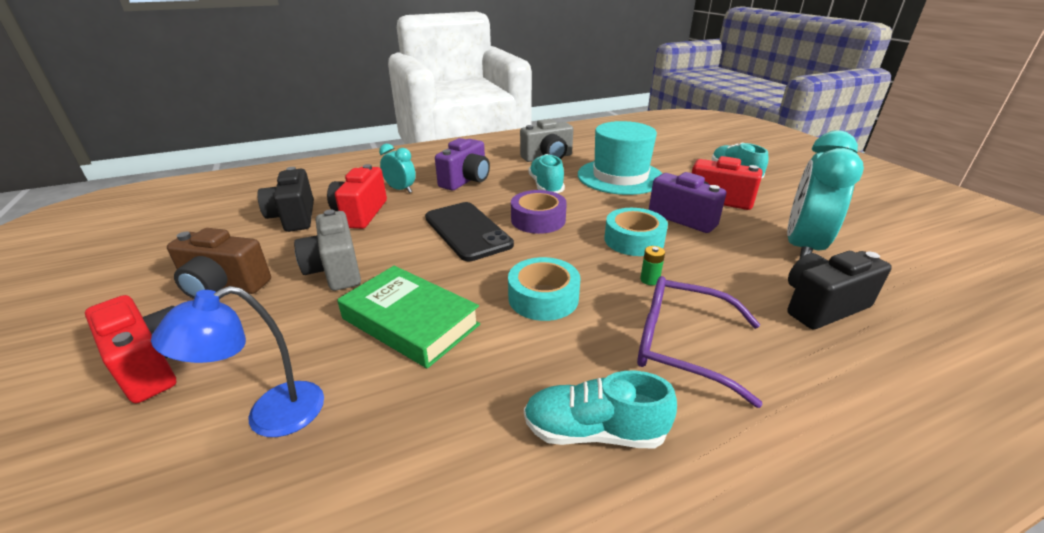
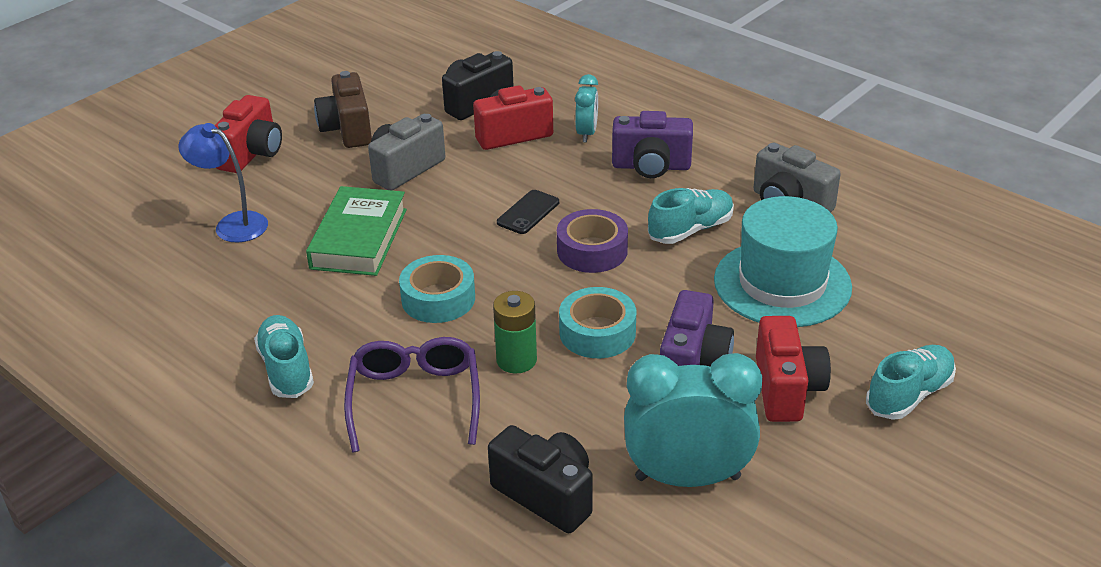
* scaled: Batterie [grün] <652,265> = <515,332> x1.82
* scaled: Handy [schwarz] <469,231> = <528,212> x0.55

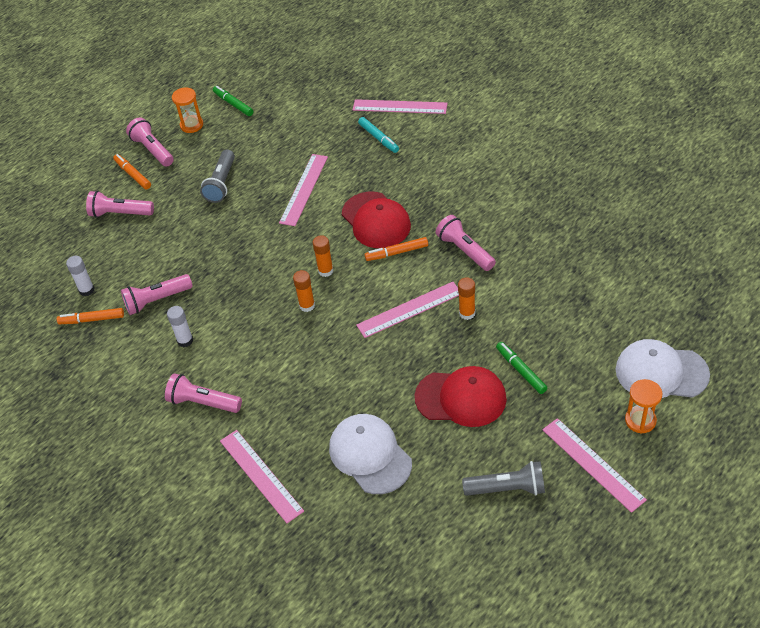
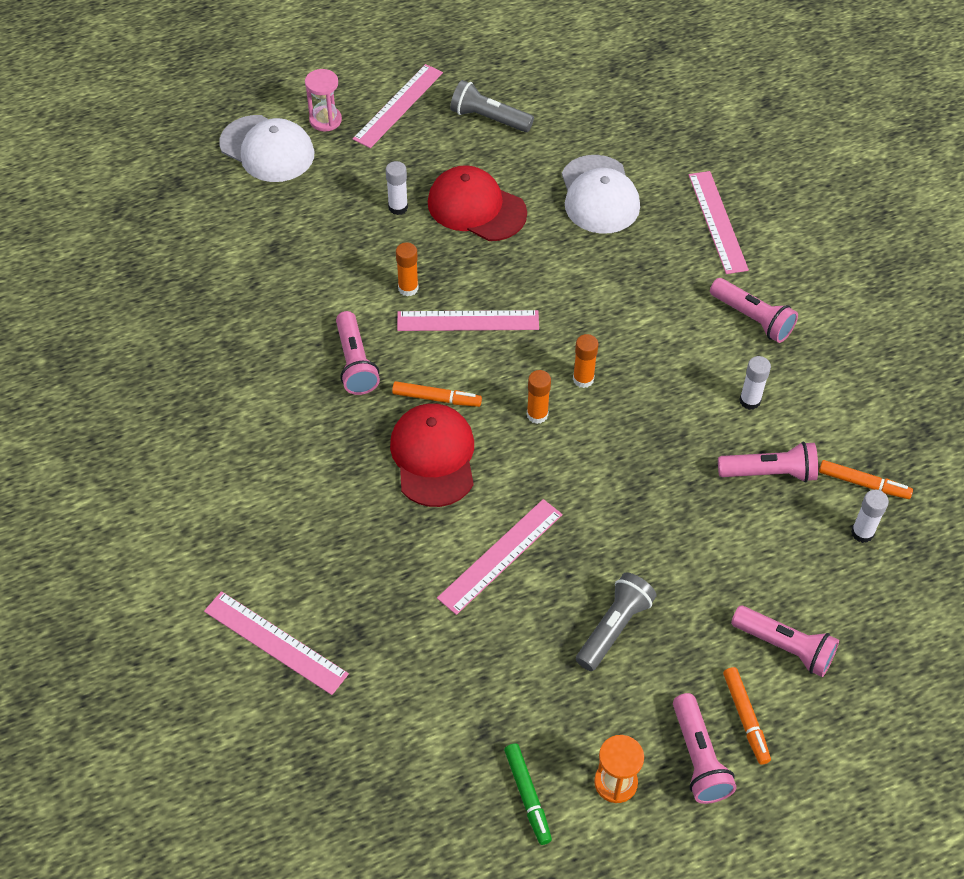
* repainted: Sanduhr [orange] <643,406> to Sanduhr [rosa] <323,100>
* rotated: Lineal [rosa] <594,465> = <398,106> 45 degrees clockwise
* swapped: Filzstift [grün] <521,368> to Klebestift [weiß] <397,188>
* gone: Filzstift [türkis] <378,135>

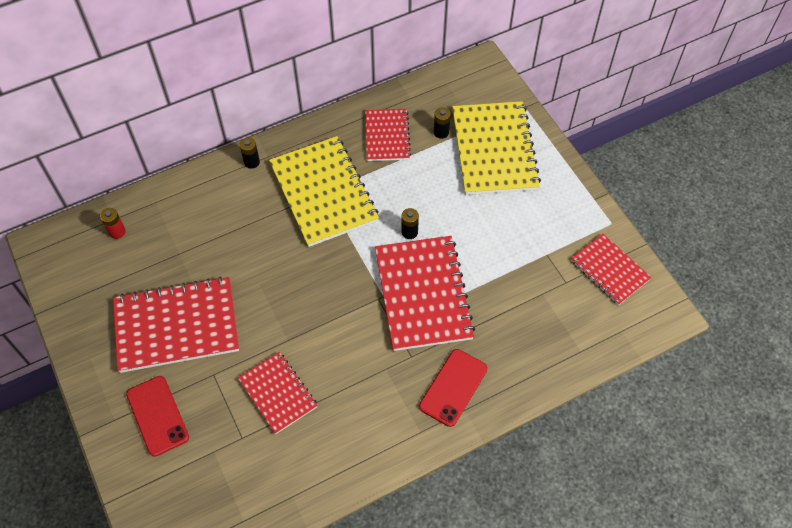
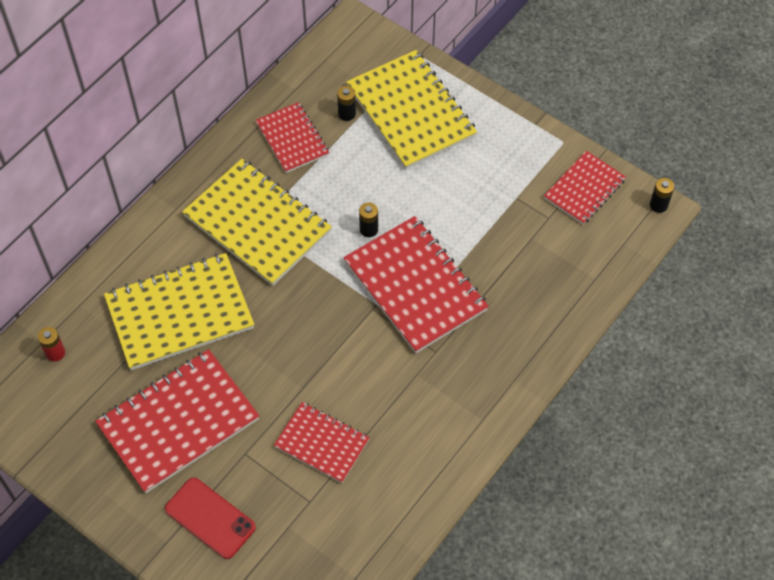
* new: Notizbuch [gelb] <179,311>
* rotated: Notizbuch [rot] <611,269> = <585,188> 75 degrees counterclockwise
* shifted: Batterie [schwarz] <250,153> to <662,195>
* gone: Handy [rot] <453,388>

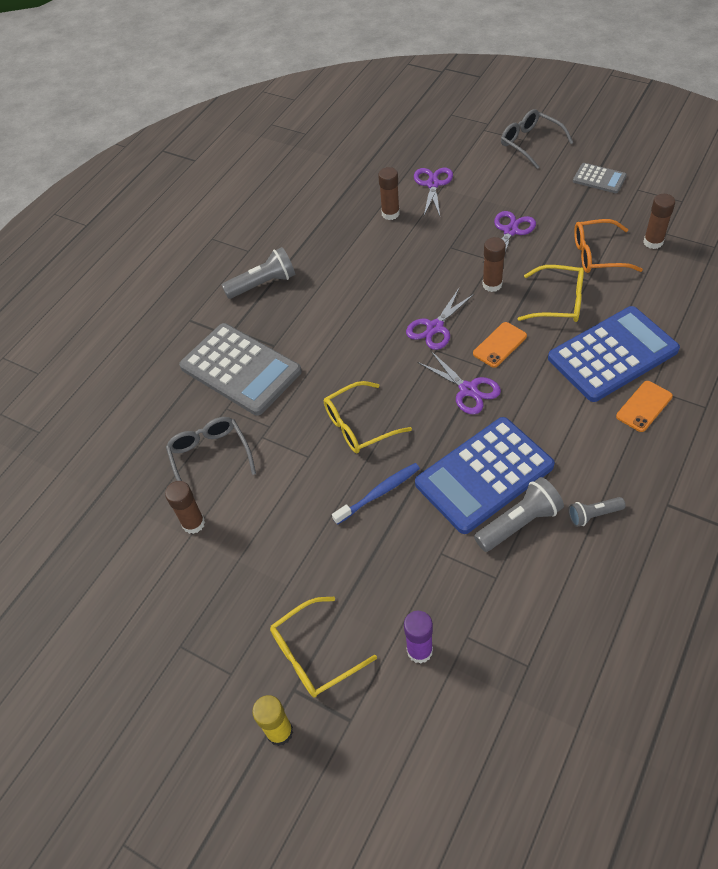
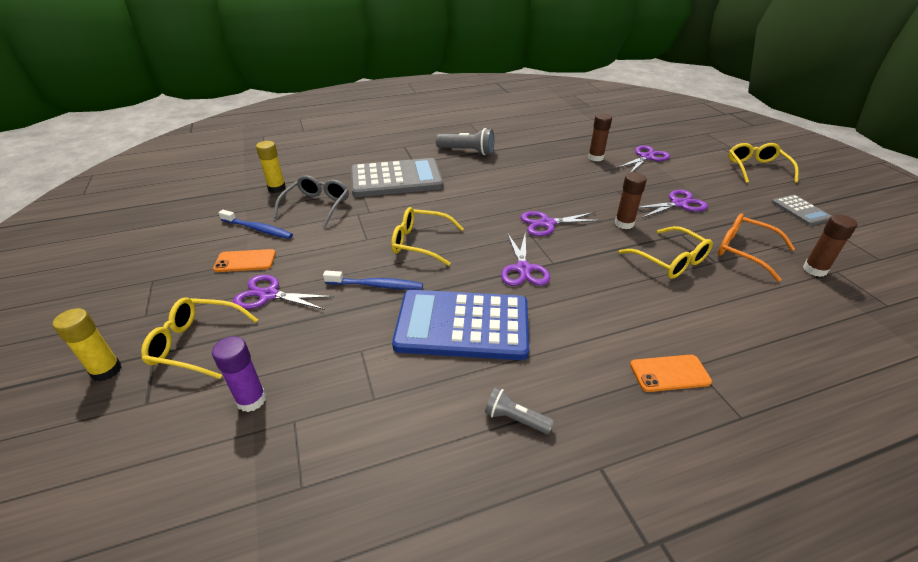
* shifted: Handy [orange] <500,345> to <244,260>
* swapped: Klebestift [braun] <185,507> to Zahnbürste [blau] <255,224>
* new: Schere [lila] <283,292>
* new: Klebestift [gelb] <271,167>
* rotated: Taschenrechner [grau] <240,369> = <397,177> 90 degrees counterclockwise
* repainted: Brille [grau] <537,139> to Brille [gelb] <763,163>
* gone: Taschenlampe [grau] <519,514>
* gone: Taschenrechner [blau] <614,354>

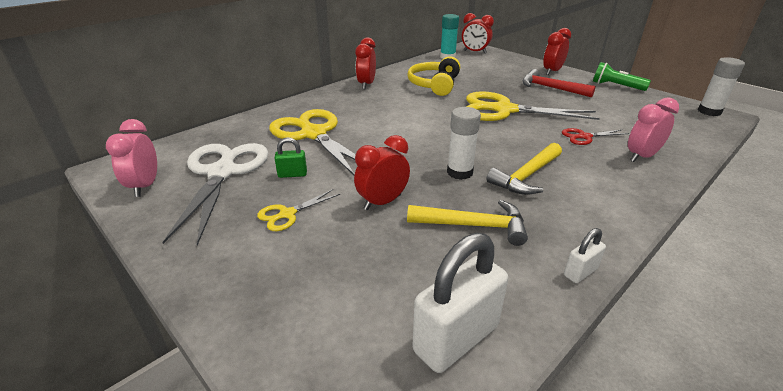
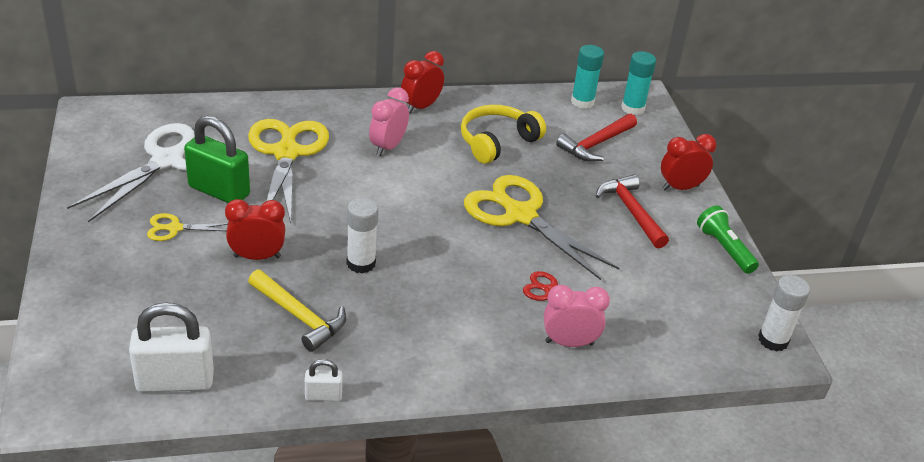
* scaled: Vorhängeschloss [grün] <291,157> = <217,159> x2.05
* shifted: Wecker [rosa] <131,158> to <389,121>
* new: Hammer [rot] <596,138>
* swapped: Wecker [rot] <478,33> to Klebestift [türkis] <638,83>
* gone: Hammer [gelb] <524,169>

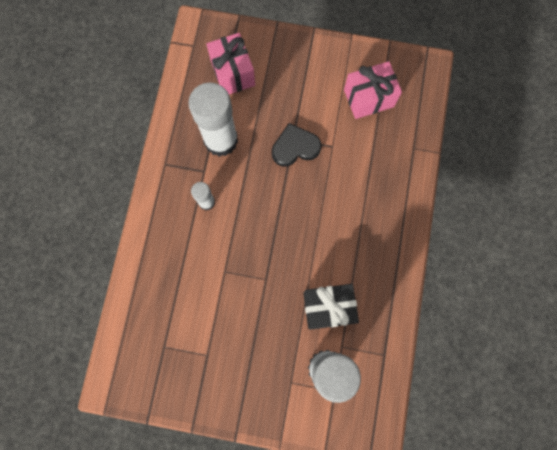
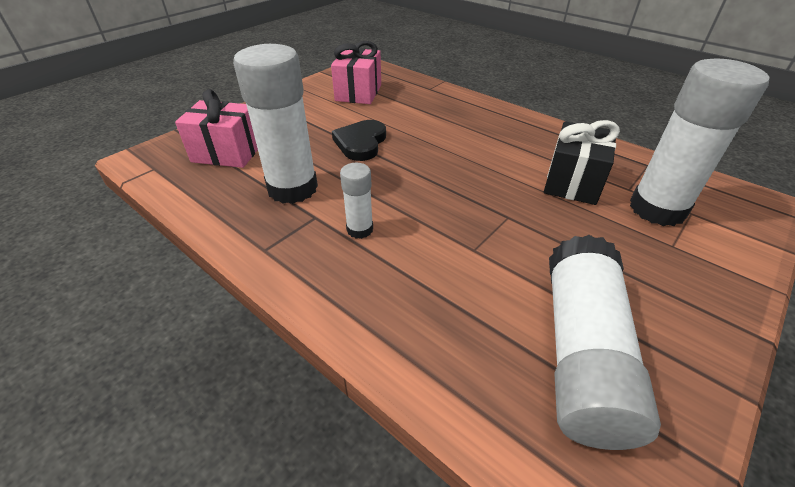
* new: Klebestift [weiß] <605,342>

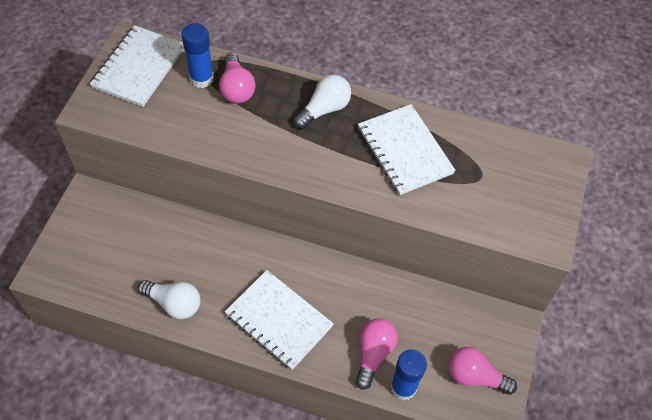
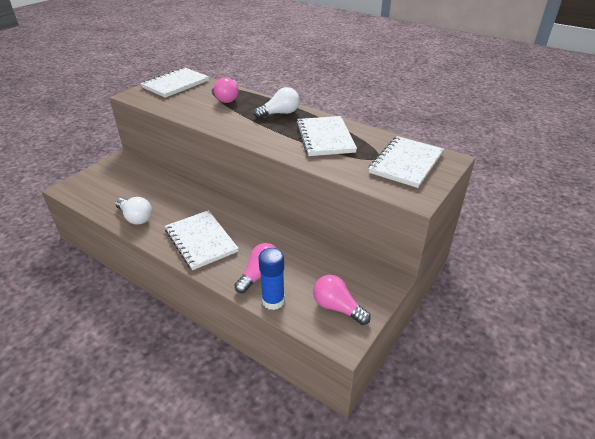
* new: Notizbuch [weiß] <406,162>
* gone: Klebestift [blau] <198,55>

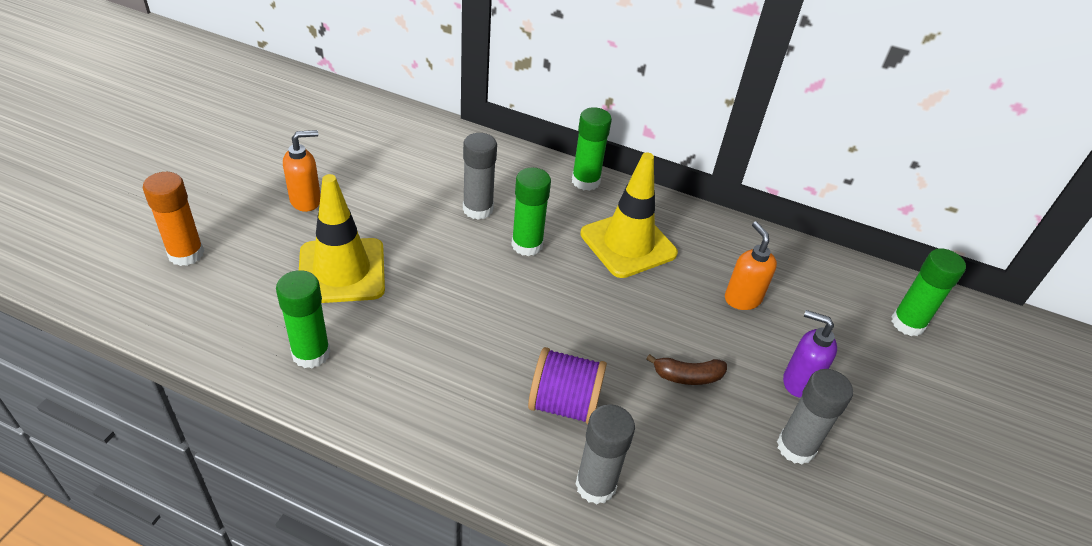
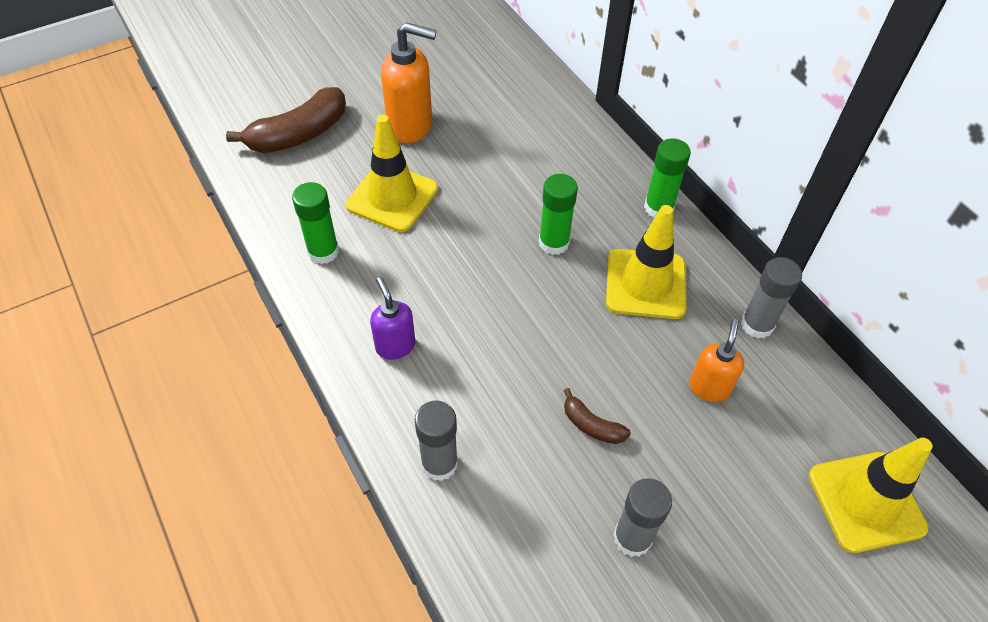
* swapped: Klebestift [orange] <173,219> to Banane [braun] <286,120>
* shifted: Seifenspender [lila] <810,354> to <392,318>
* scaled: Seifenspender [orange] <302,171> = <409,82> x1.64
* shifted: Klebestift [grau] <480,176> to <771,297>
* swapped: Klebestift [grün] <928,292> to Leitkegel [gelb] <871,495>
* gone: Garnrolle [lila] <567,385>

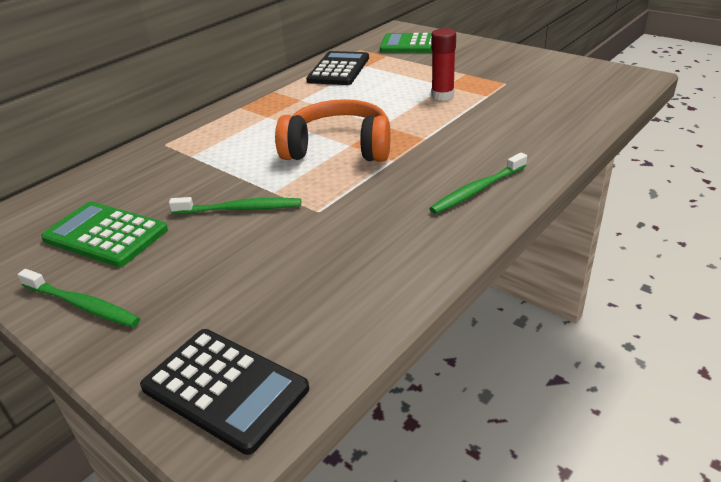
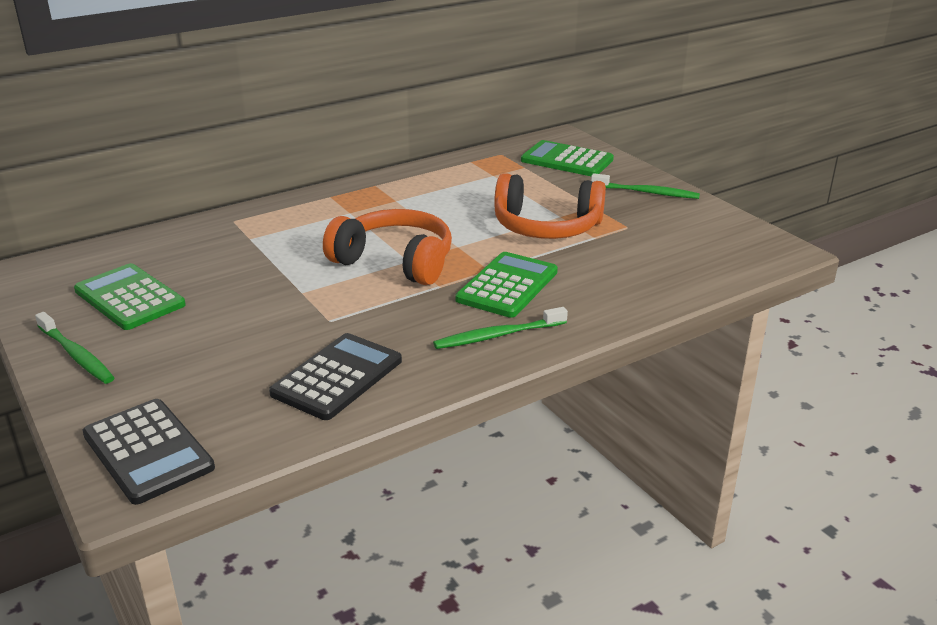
* shifted: Taschenrechner [schwarz] <337,68> to <335,376>
* new: Taschenrechner [grün] <506,285>
* swapped: Klebestift [rot] <443,64> to Kopfhörer [orange] <550,206>
* shifted: Zahnbürste [grün] <235,205> to <645,186>

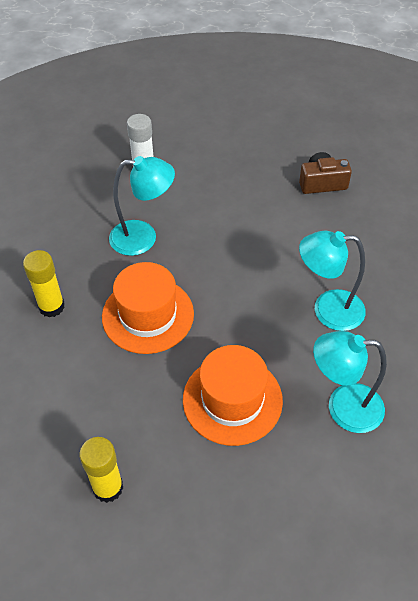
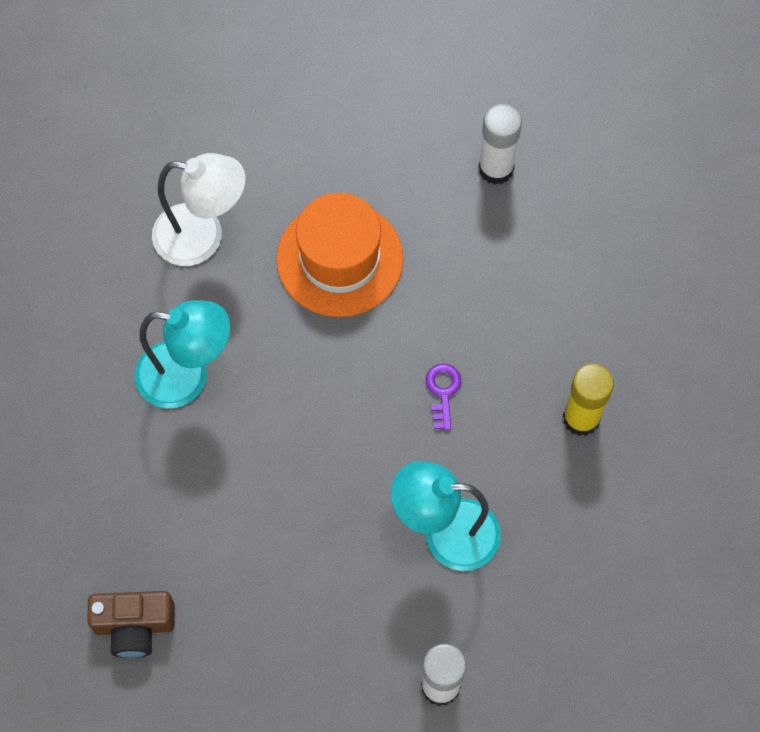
* repainted: Lampe [türkis] <350,382> to Lampe [weiß] <199,209>
* swapped: Hut [orange] <148,308> to Schlüssel [lila] <443,396>
* repainted: Klebestift [gelb] <101,470> to Klebestift [weiß] <500,144>

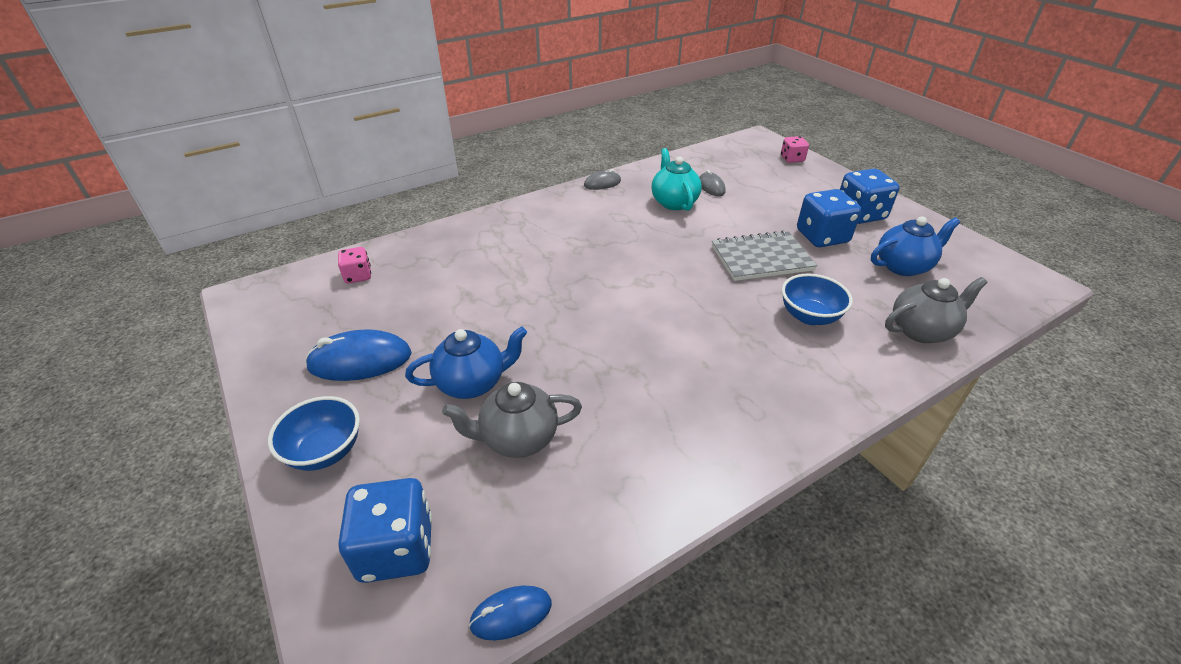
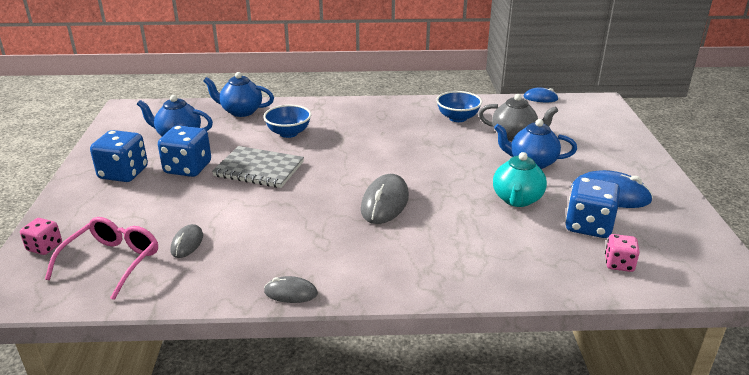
* new: Brille [rosa] <101,258>
* repainted: Teekanne [grau] <936,310> to Teekanne [blau] <238,94>
* new: Computermaus [grau] <385,199>
* shifted: Schüssel [blau] <314,433> to <459,106>
* shifted: Teekanne [türkis] <677,179> to <520,179>
* shifted: Spielwürfel [blau] <385,530> to <592,207>

